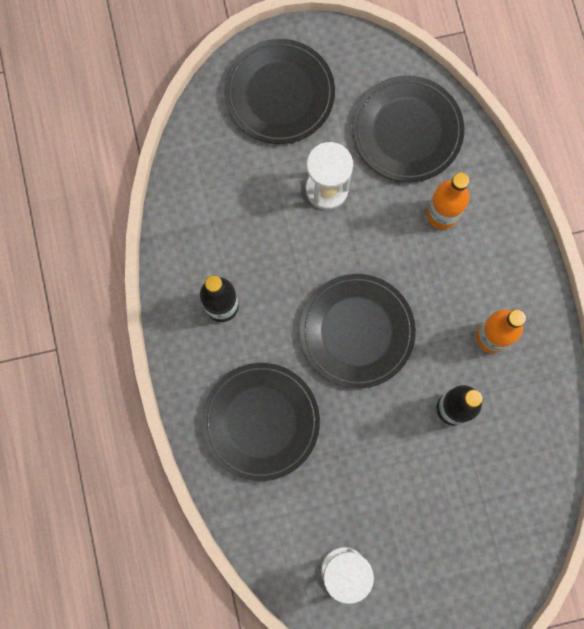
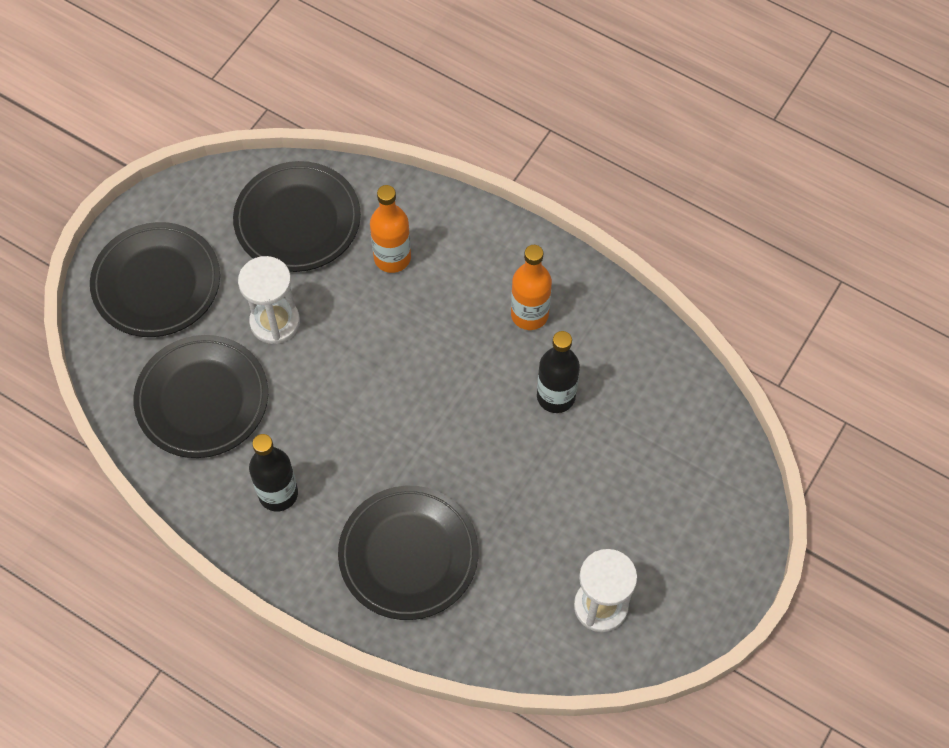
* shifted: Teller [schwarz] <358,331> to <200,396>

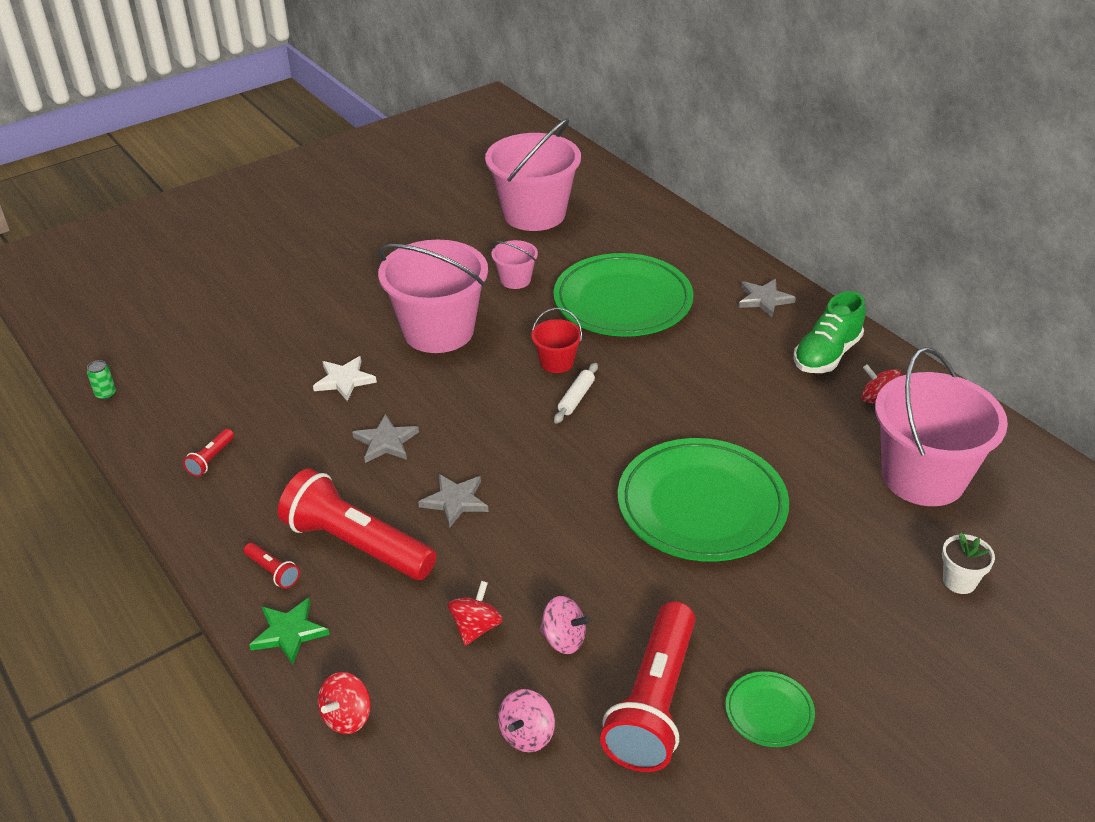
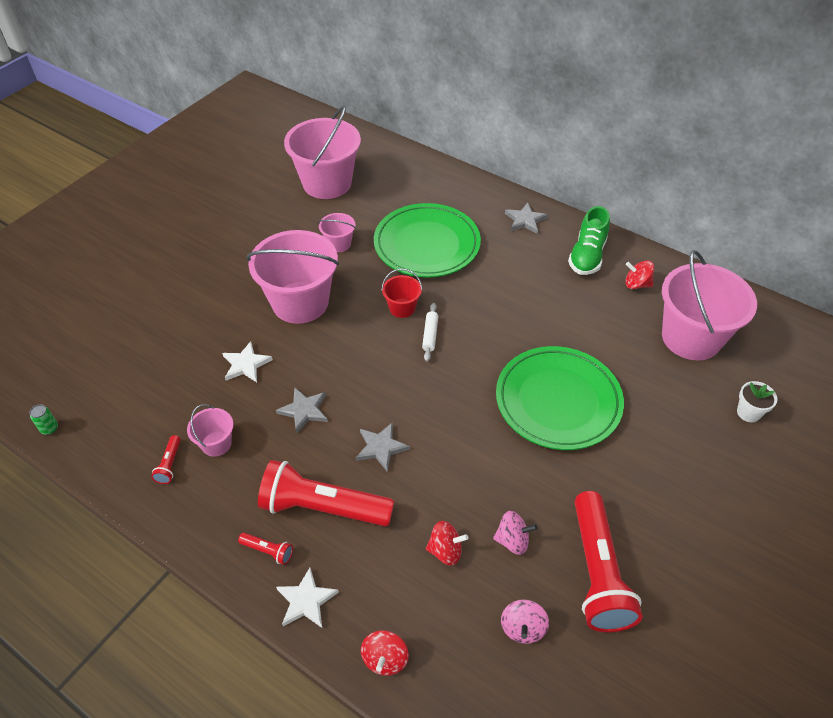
* new: Eimer [rosa] <210,430>
* repainted: Stern [grün] <289,631> to Stern [weiß] <307,598>
* rotated: Kreisel [rot] <475,613> = <447,543> 90 degrees clockwise
* gone: Teller [grün] <770,709>

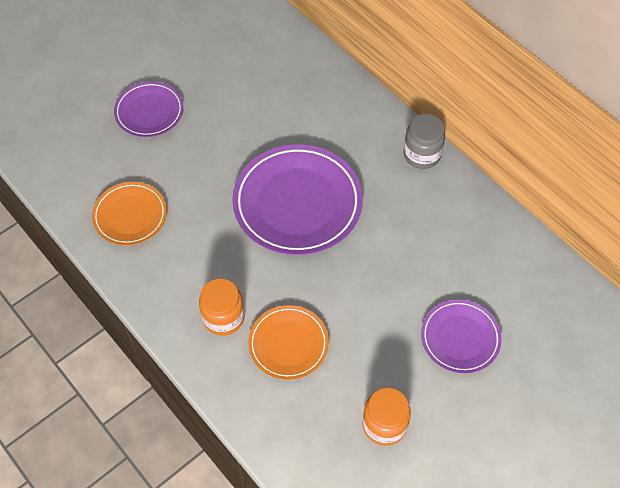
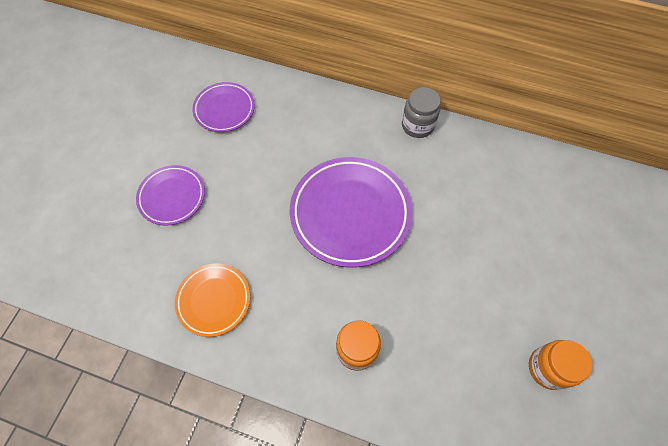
* shifted: Teller [lila] <461,336> to <223,107>
* gone: Teller [orange] <288,342>

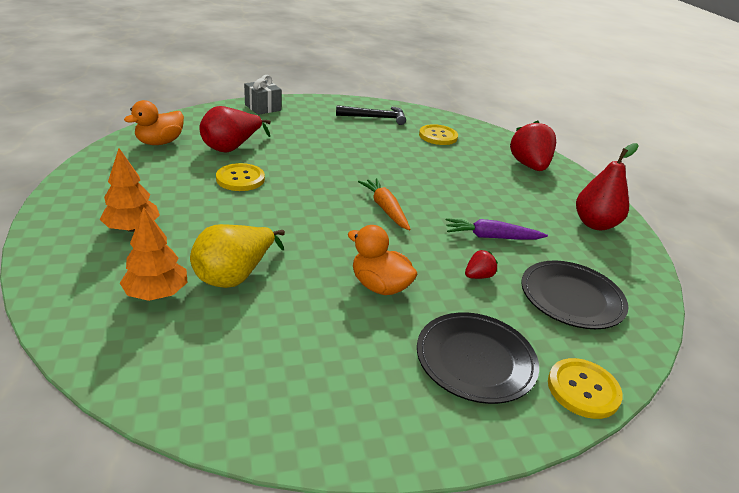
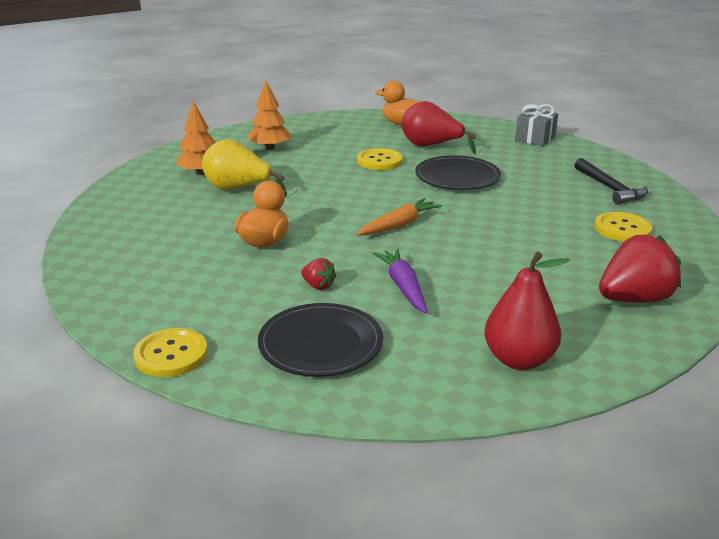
* shifted: Teller [schwarz] <478,358> to <458,172>

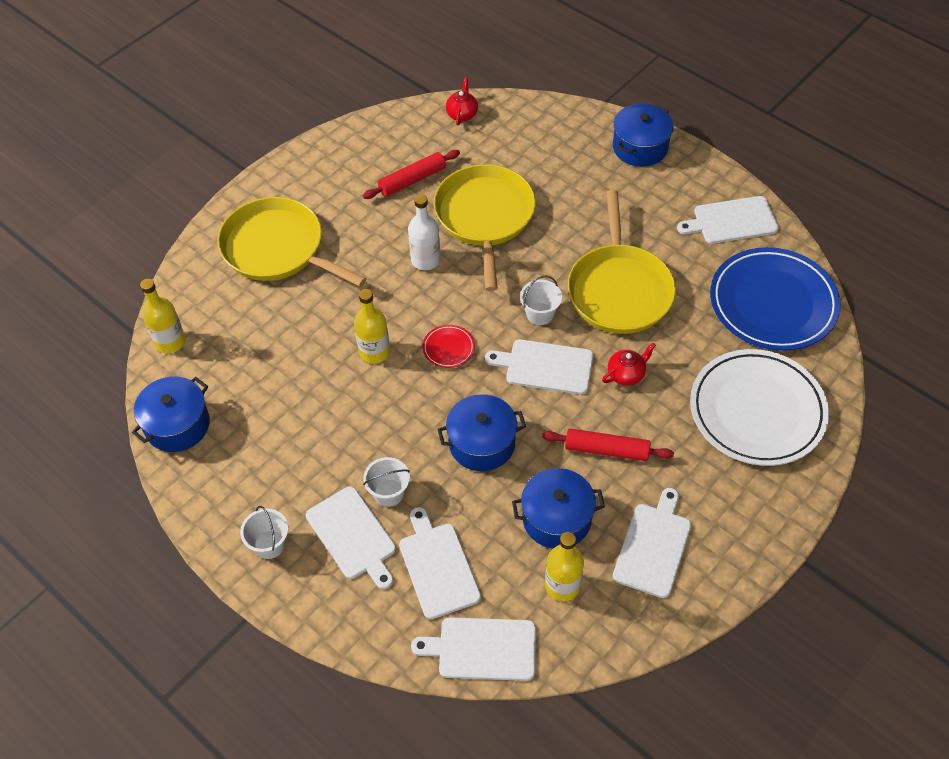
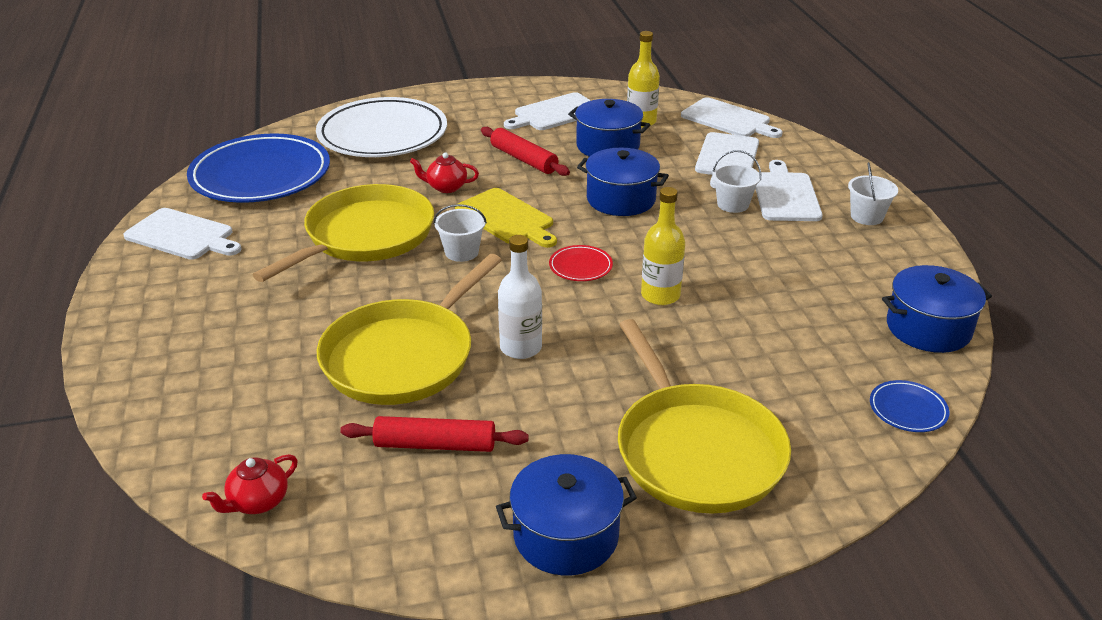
* repainted: Schneidebrett [weiß] <539,367> to Schneidebrett [gelb] <506,218>
* shifted: Kochtopf [blau] <643,135> to <566,514>
* swapped: Flasche [gelb] <163,316> to Teller [blau] <909,406>

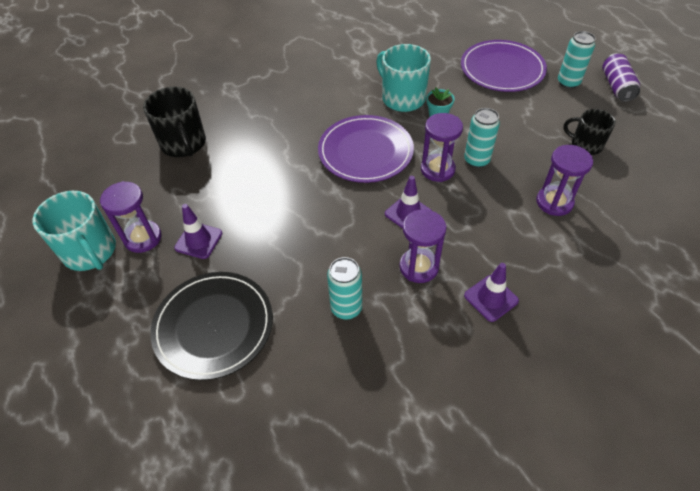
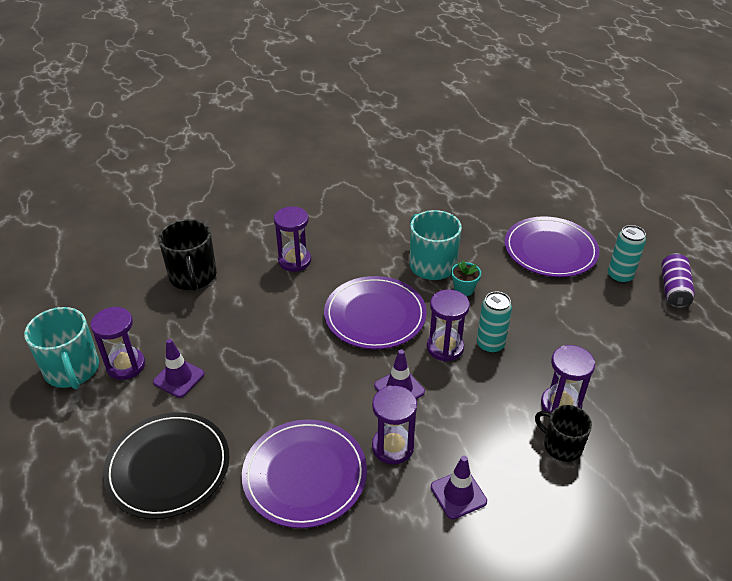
* swapped: Dose [türkis] <344,288> to Teller [lila] <304,474>
* new: Sanduhr [lila] <292,239>
* shifted: Tasse [schwarz] <589,132> to <563,433>

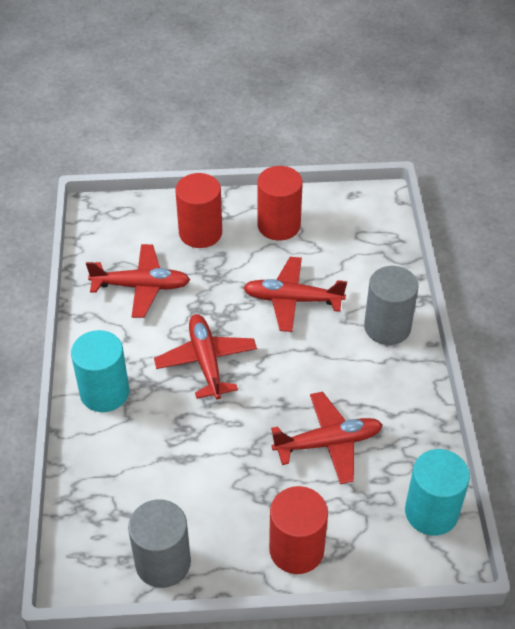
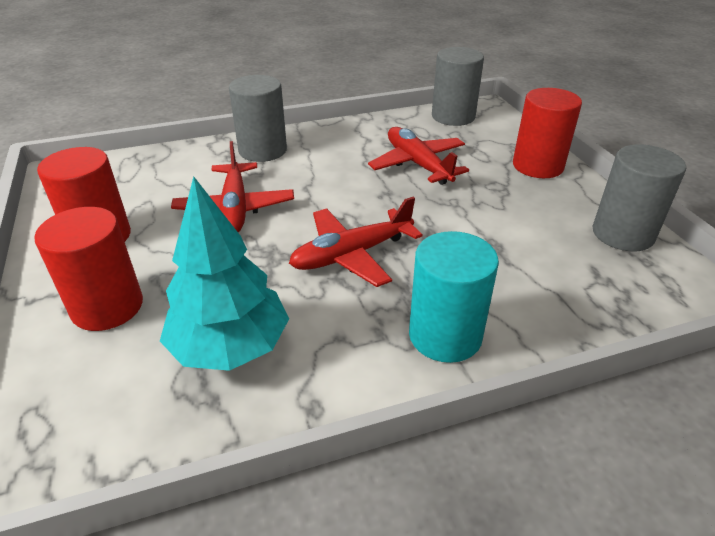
* swapped: Flugzeug [rot] <138,281> to Baum [türkis] <224,273>
* repainted: Vollzylinder [türkis] <437,492> to Vollzylinder [grau] <458,86>

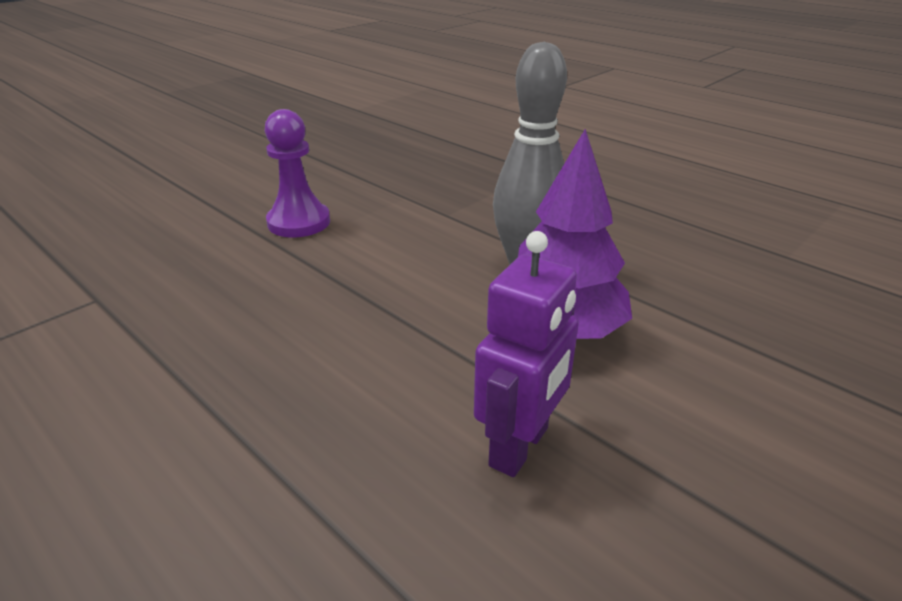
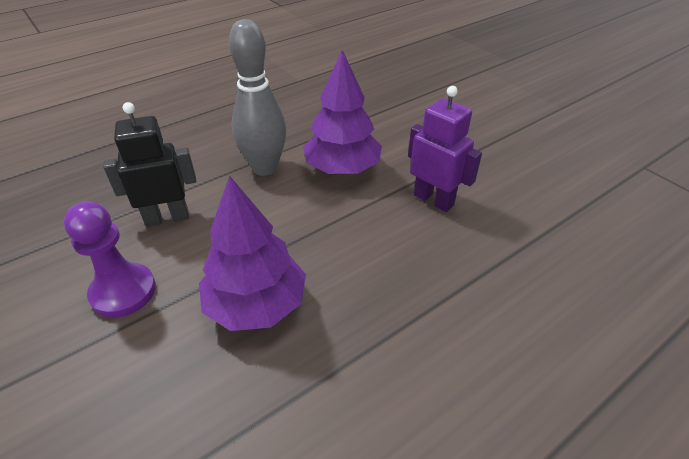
* new: Roboter [schwarz] <149,164>
* new: Baum [lila] <252,253>

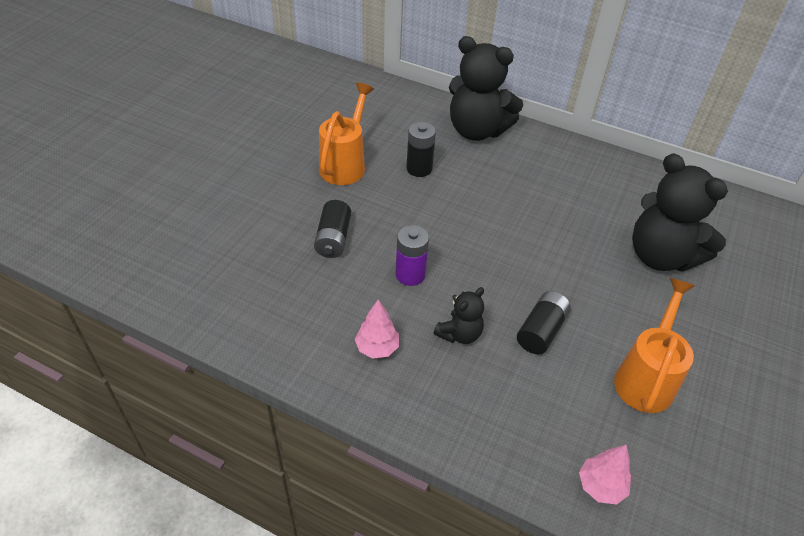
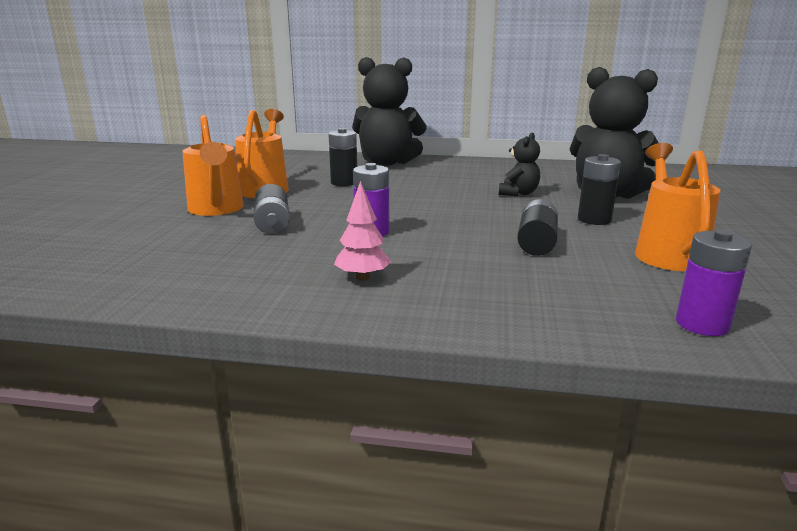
* new: Gießkanne [orange] <213,165>
* shifted: Teddybär [schwarz] <459,315> to <519,164>
* new: Batterie [schwarz] <599,189>
* swapped: Baum [rosa] <605,474> to Batterie [lila] <714,283>

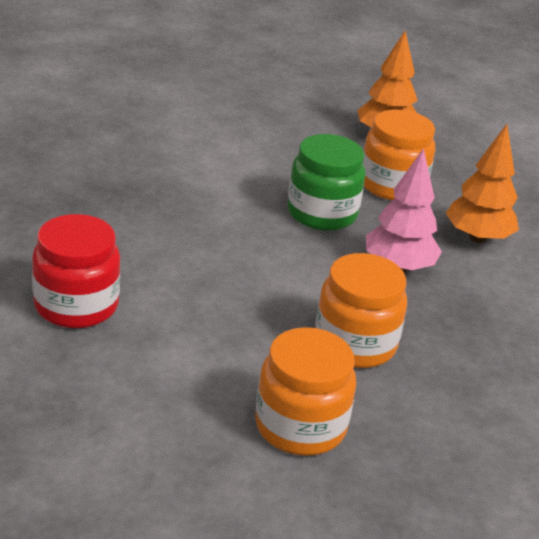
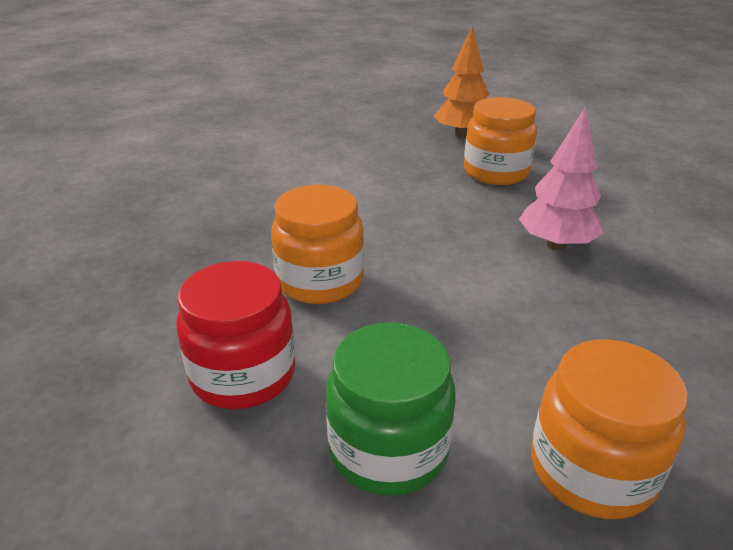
* shifted: Einmachglas [orange] <361,310> to <317,244>
* shifted: Einmachglas [grün] <326,182> to <391,409>
* gone: Baum [orange] <482,183>

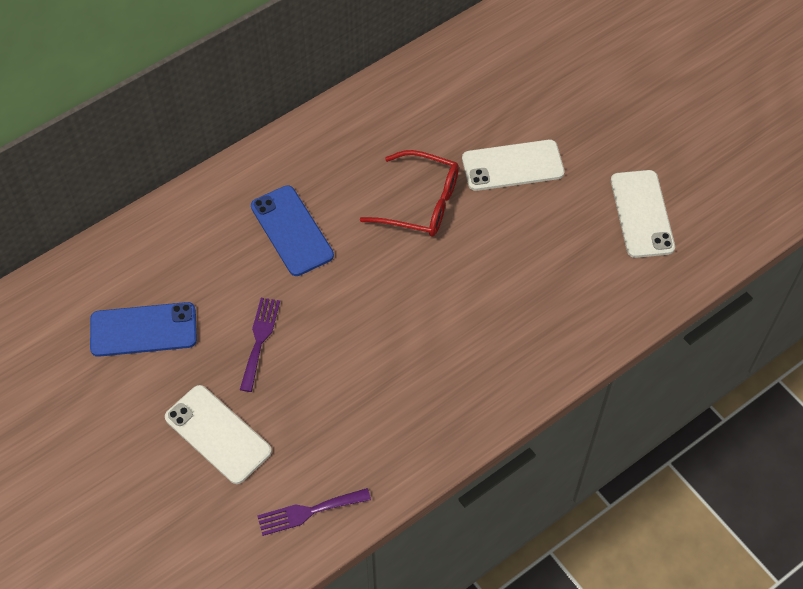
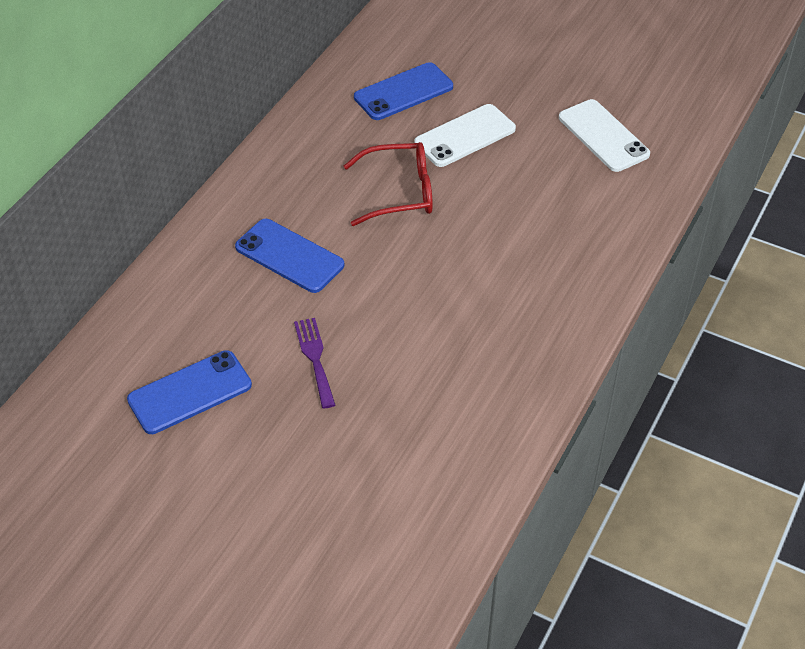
* new: Handy [blau] <403,91>
* gone: Handy [weiß] <218,434>
* gone: Gabel [lila] <314,512>

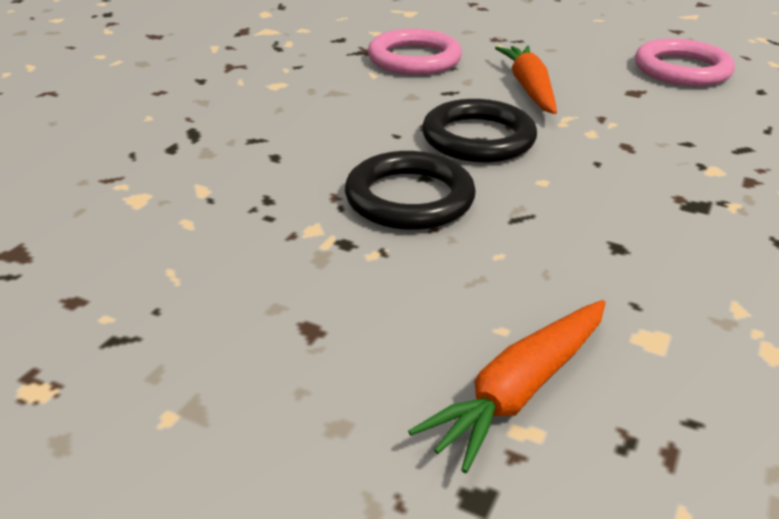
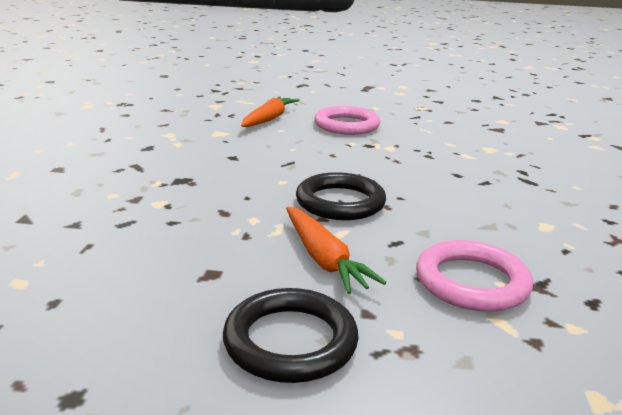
* shifted: Ring [schwarz] <410,190> to <291,335>
* shifted: Ring [rosa] <685,62> to <347,120>

